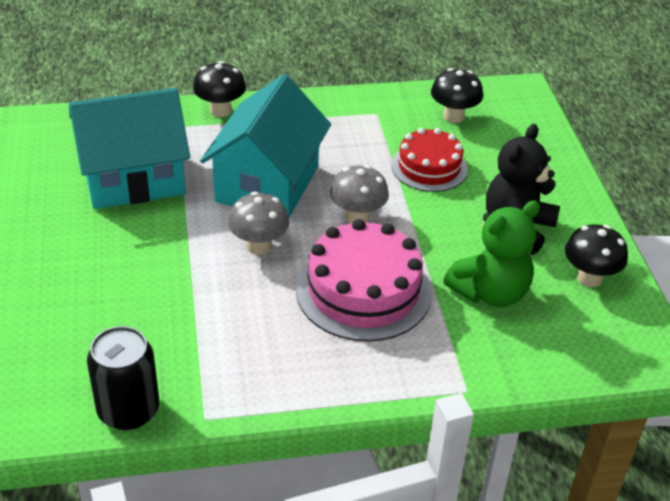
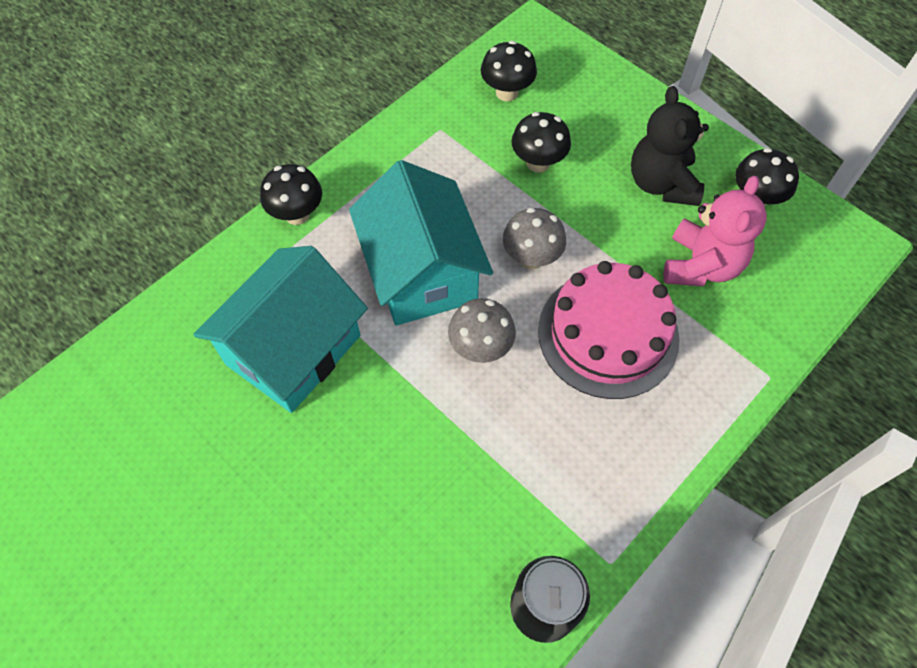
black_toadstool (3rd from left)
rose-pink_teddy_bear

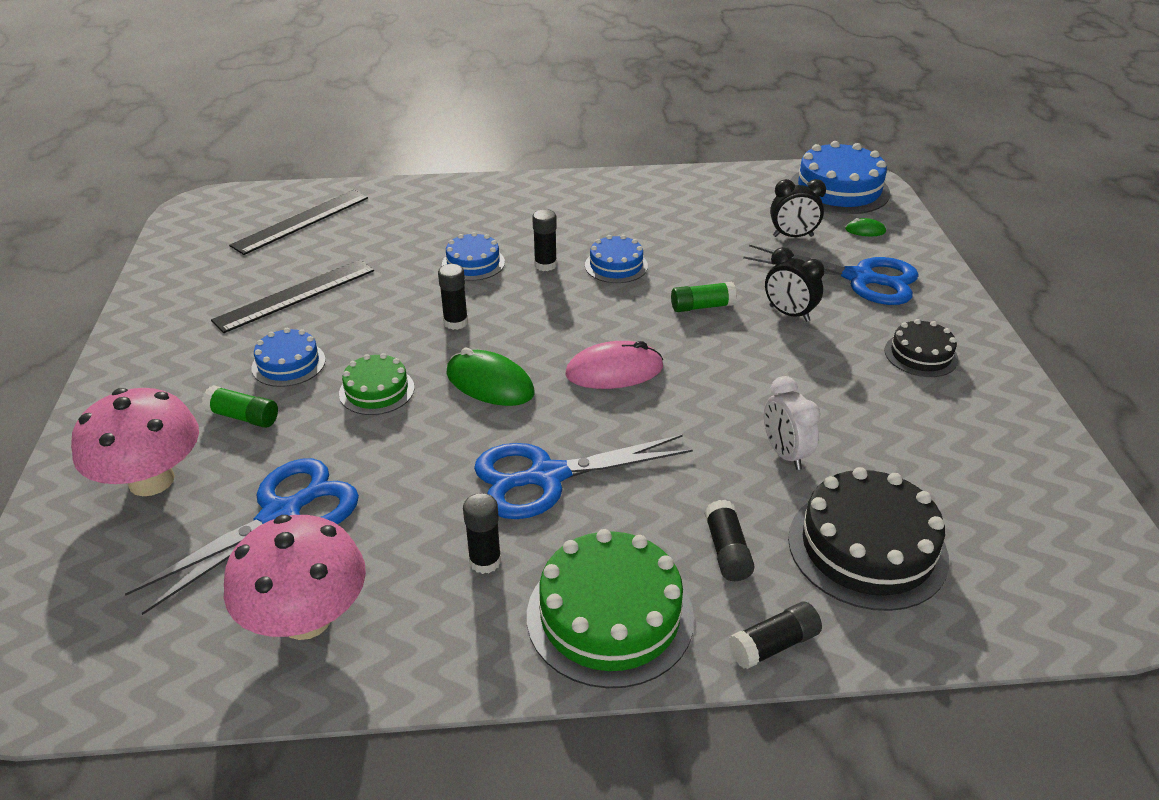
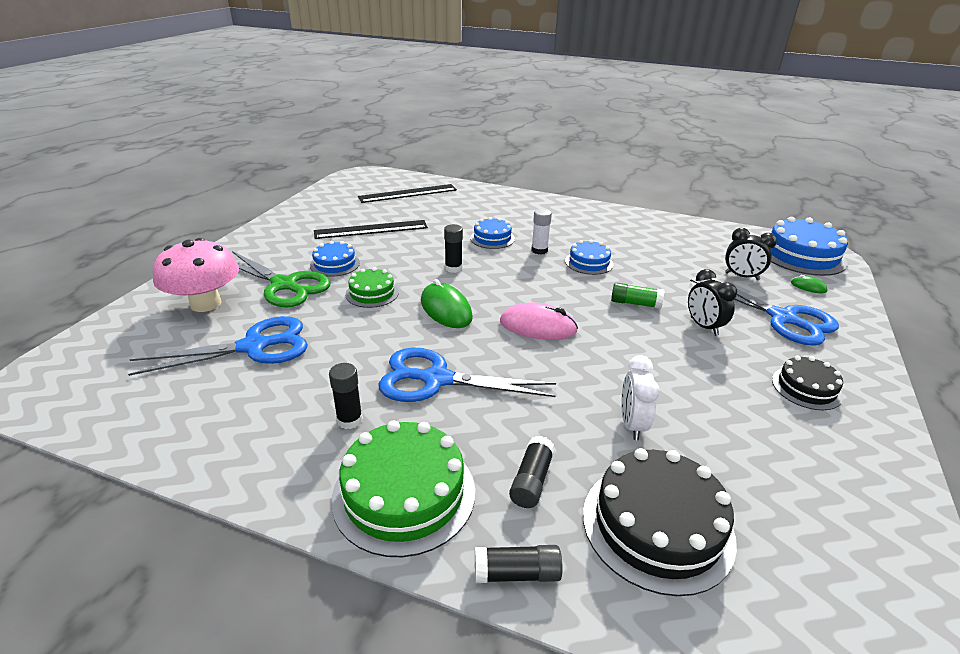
emerald_shears
white_stick_of_glue
rose-pink_toadstool (2nd from left in the first image)

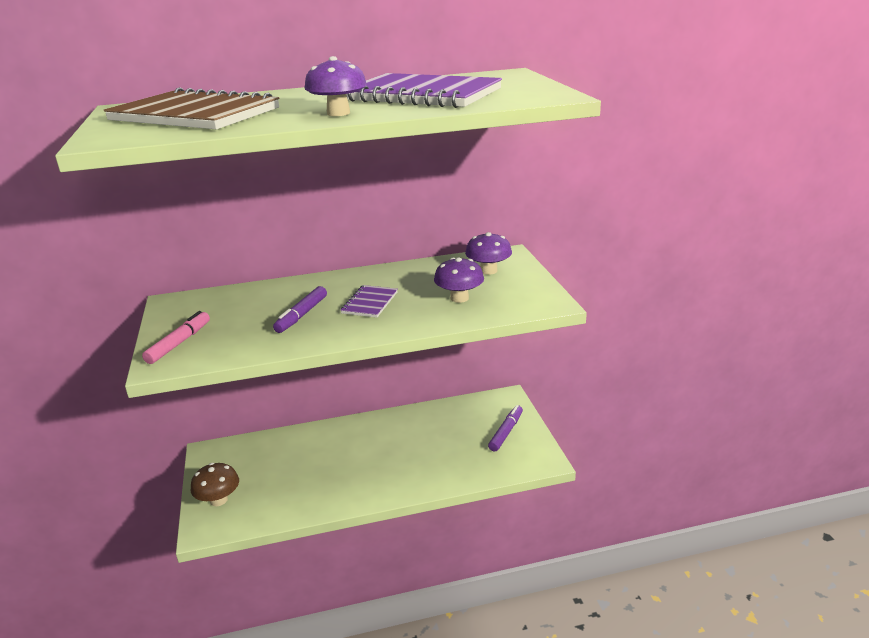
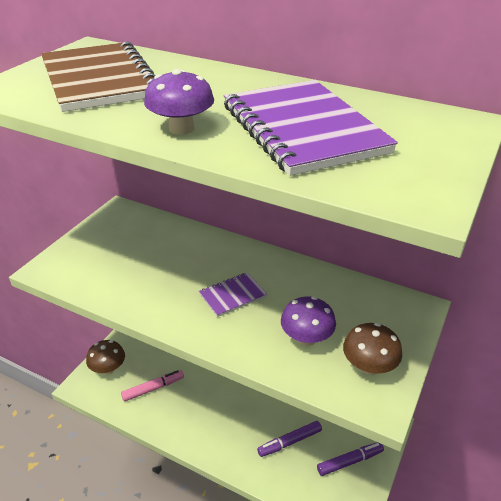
rose-pink_felt_pen
royal_purple_felt_pen (1st from left)
dark_brown_toadstool (2nd from left)
royal_purple_toadstool (3rd from left in the first image)

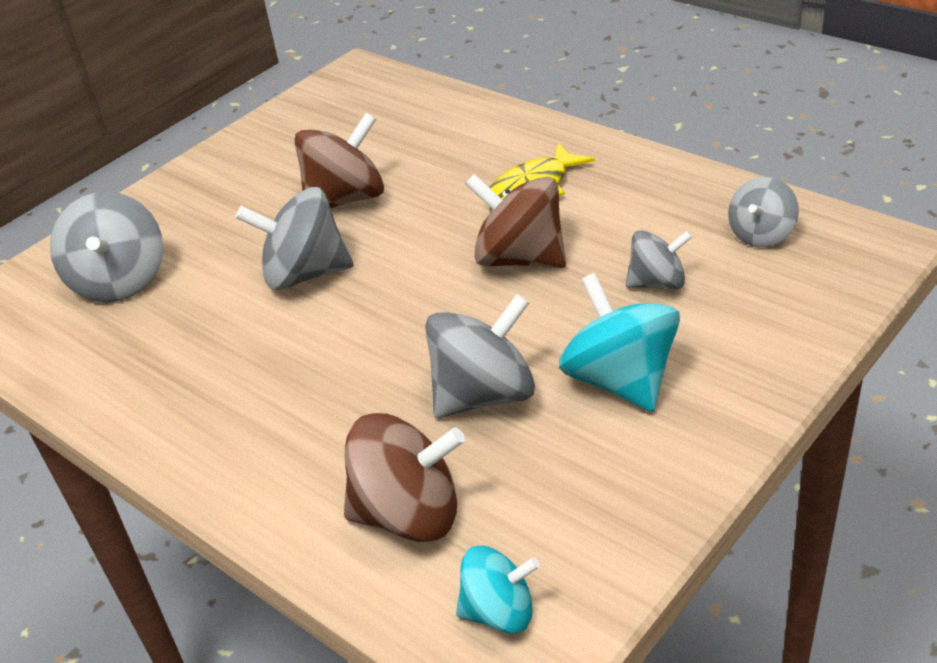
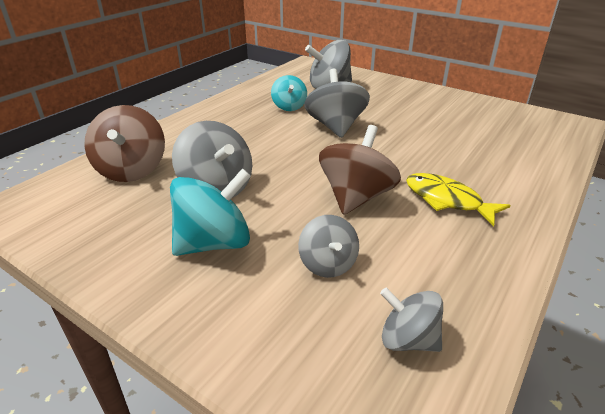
teal_whirligig (2nd from left)
dark_brown_whirligig (1st from left in the first image)

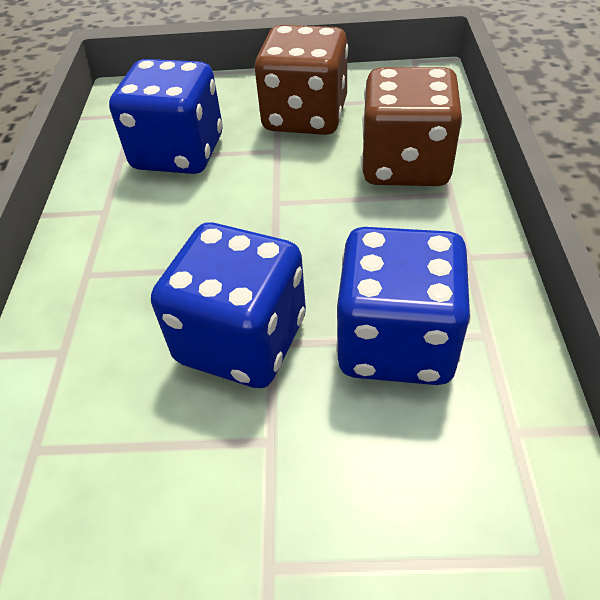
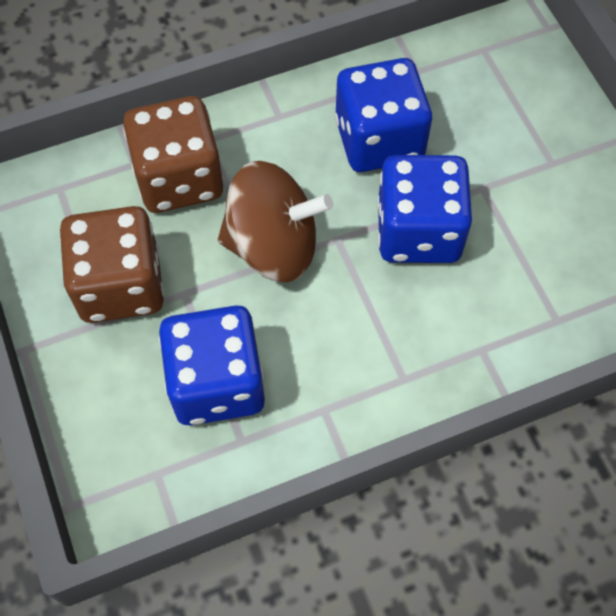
dark_brown_whirligig

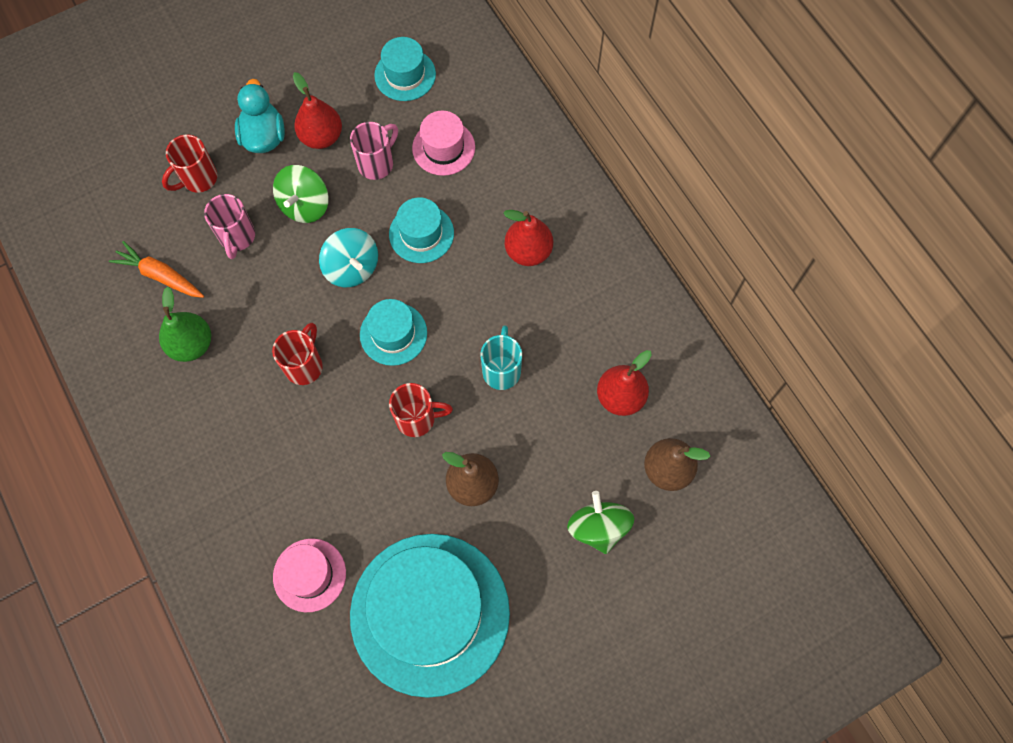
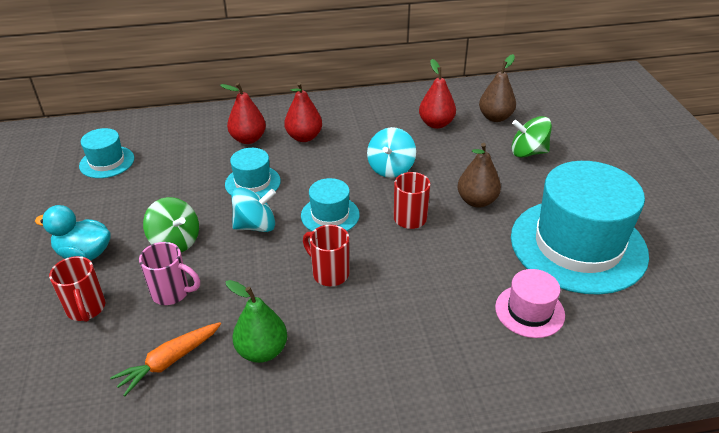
scarlet_pear_fruit (1st from left)
teal_whirligig (2nd from left)
rose-pink_tea_mug (2nd from left in the first image)
rose-pink_top_hat (2nd from left in the first image)

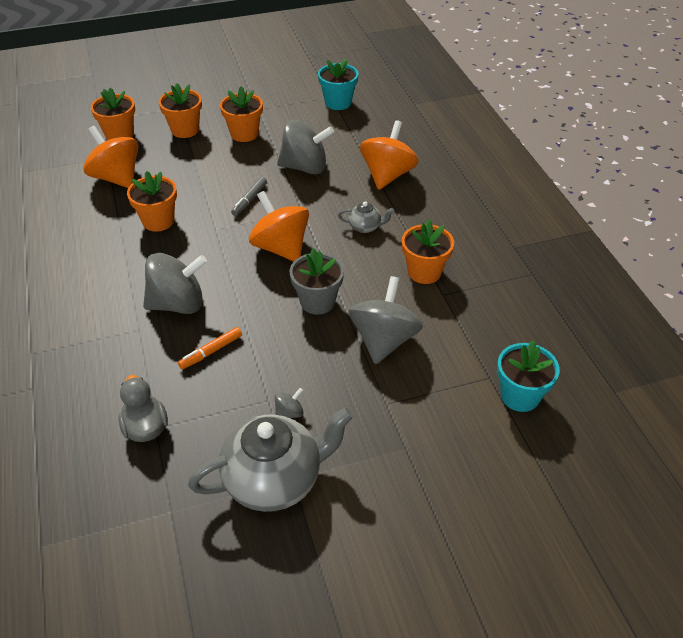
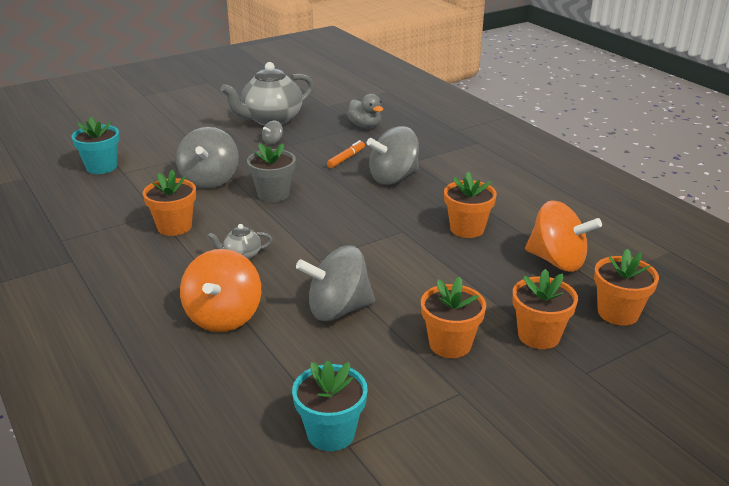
gray_felt_pen
bright_orange_whirligig (2nd from left in the first image)

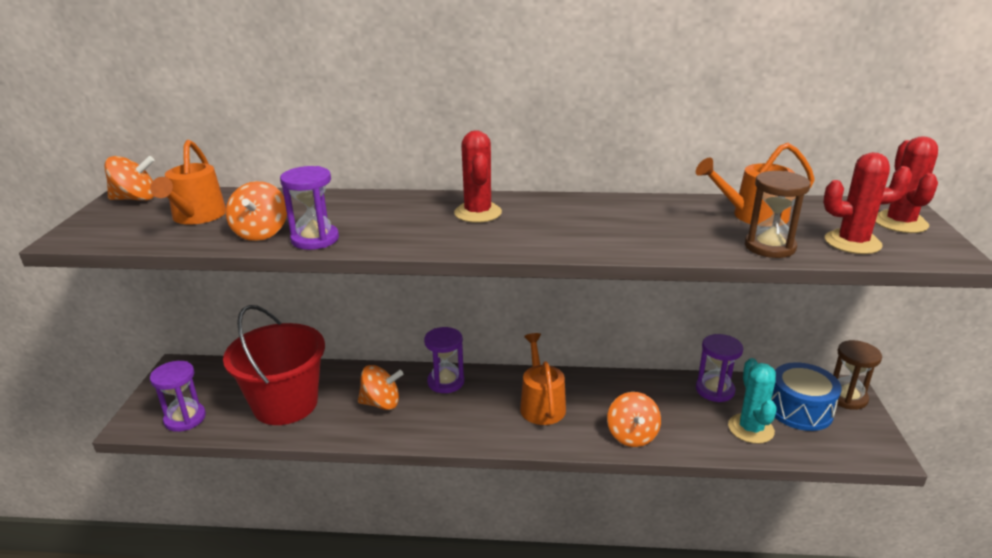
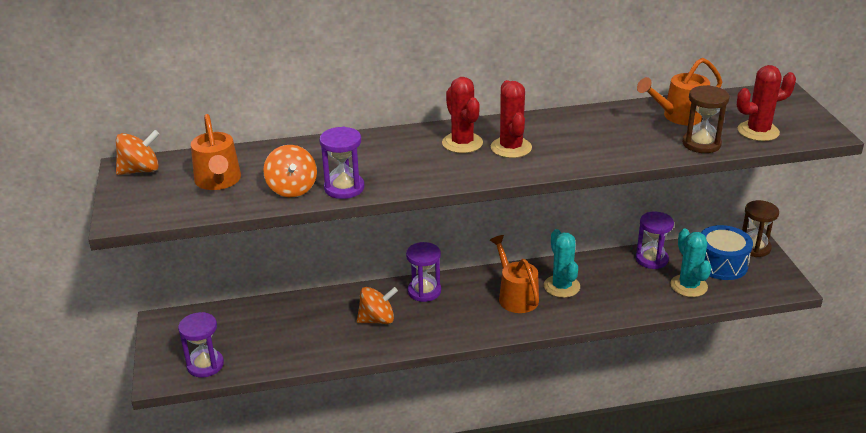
scarlet_saguaro_cactus (2nd from left)
teal_saguaro_cactus (1st from left)
scarlet_sand_bucket
bright_orange_whirligig (4th from left in the first image)

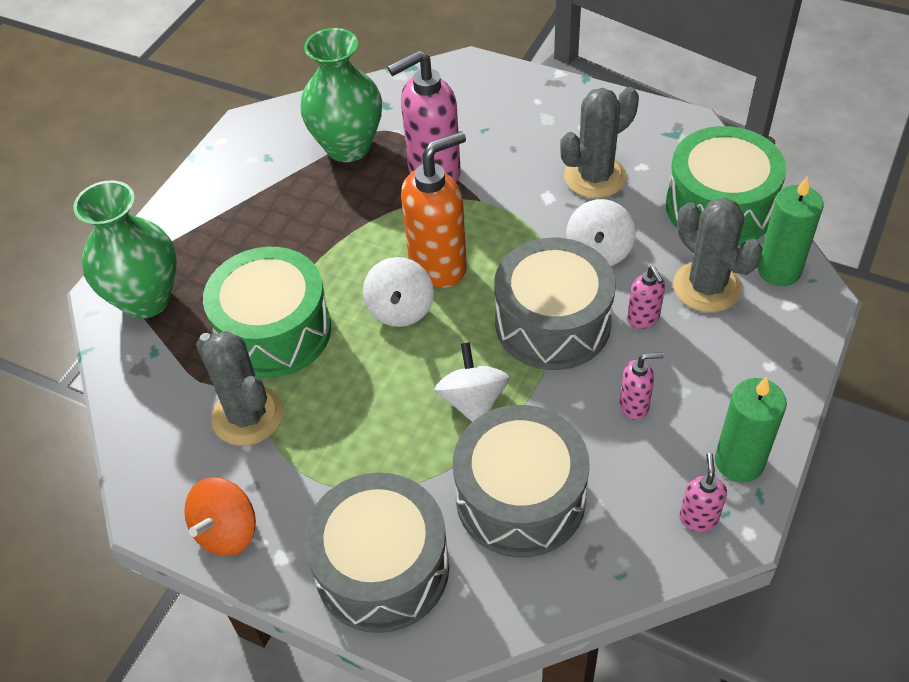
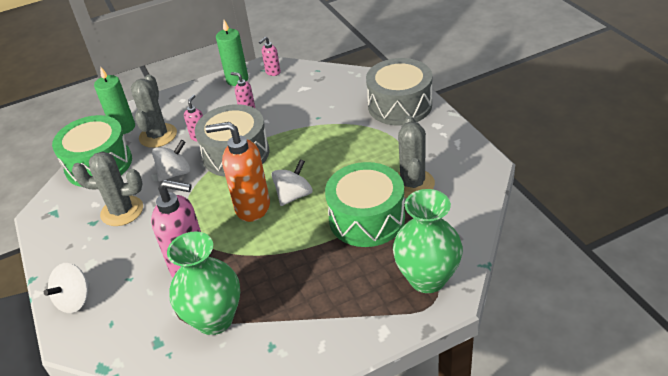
white_whirligig (1st from left)
bright_orange_whirligig
gray_drum (2nd from left in the first image)

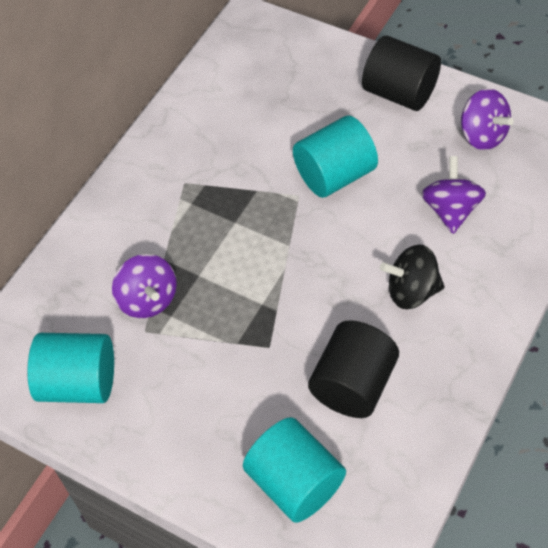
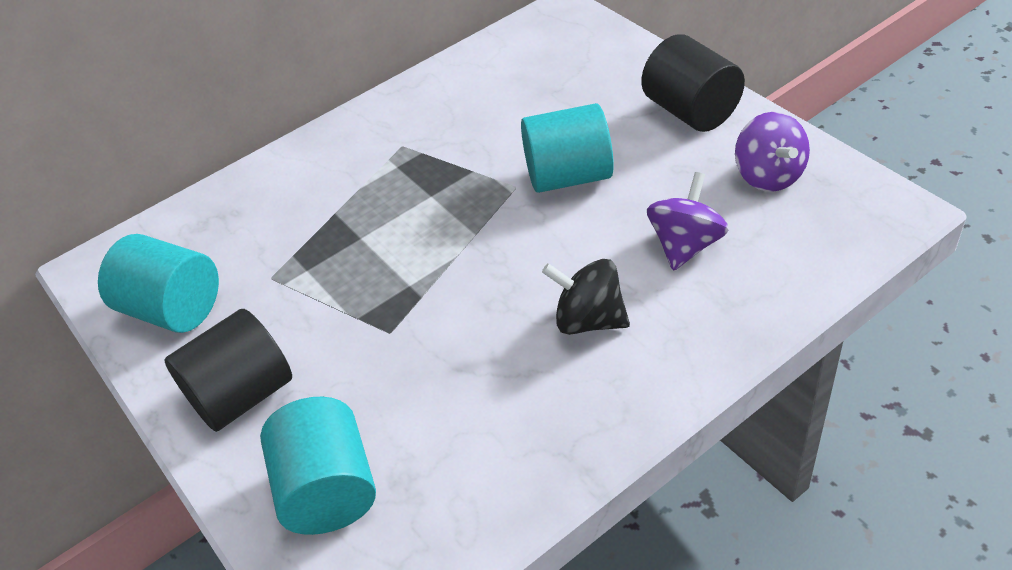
black_cylinder (1st from left)
royal_purple_whirligig (1st from left in the first image)

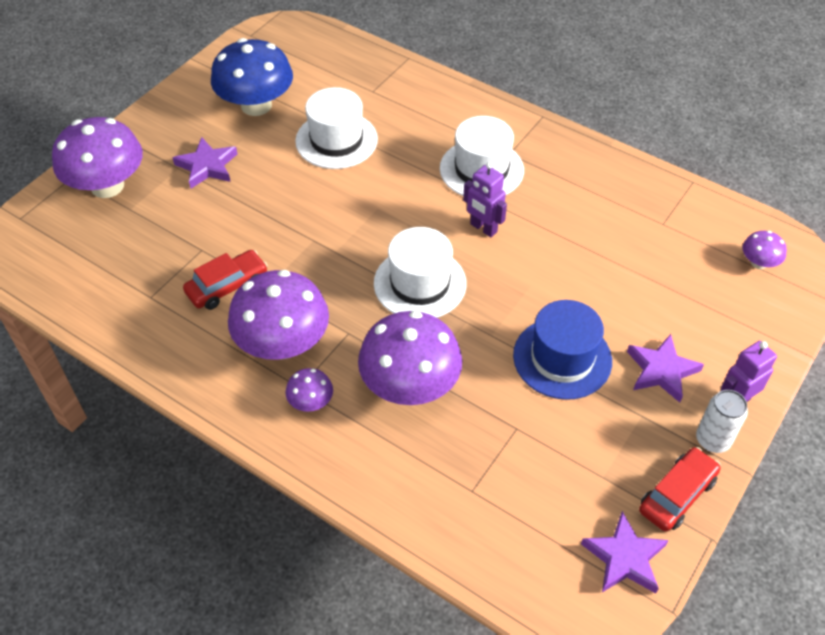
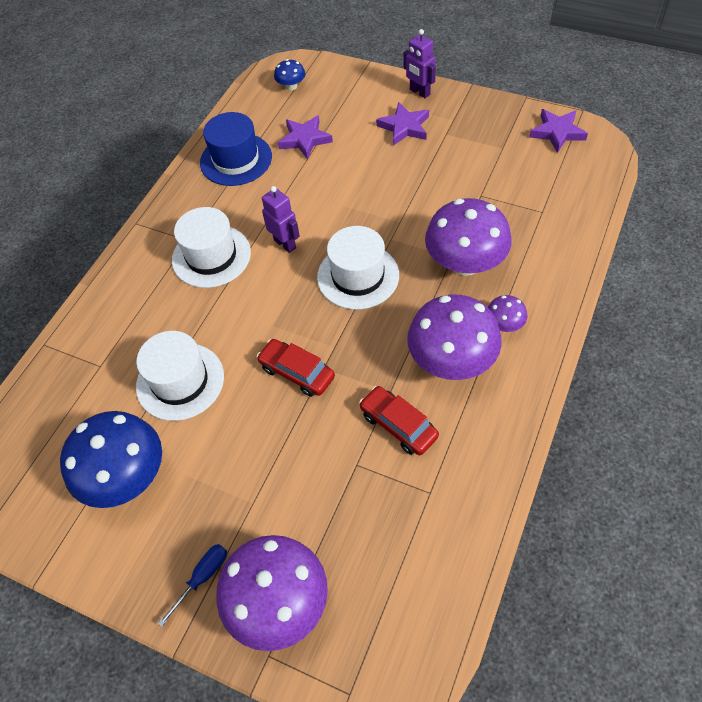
royal_blue_hand_screwdriver
royal_blue_top_hat
scarlet_toy_car (1st from left)
royal_purple_robot (1st from left)
royal_blue_toadstool (2nd from left)
royal_purple_five-pointed_star (1st from left)
white_can

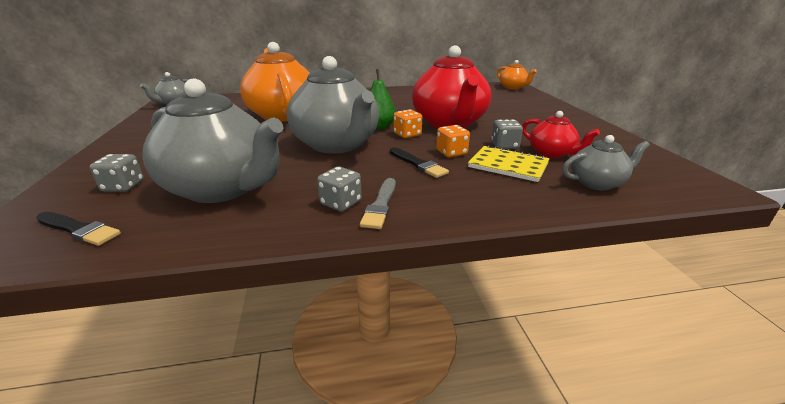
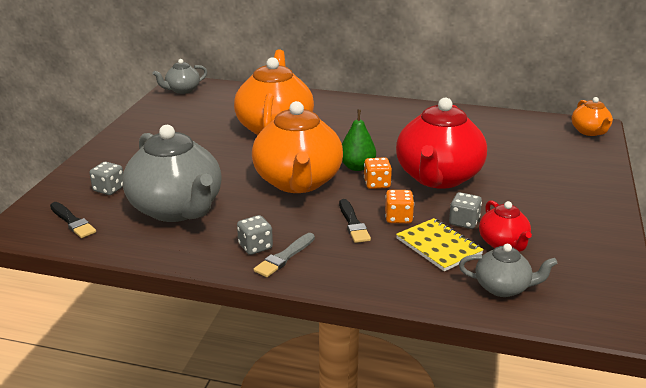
bright_orange_teapot (2nd from left)

